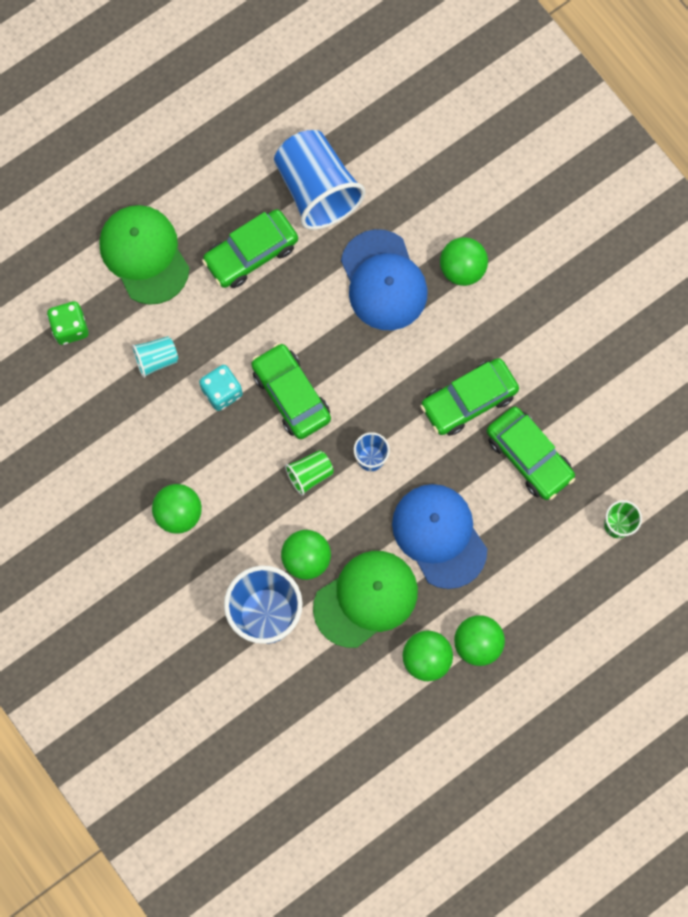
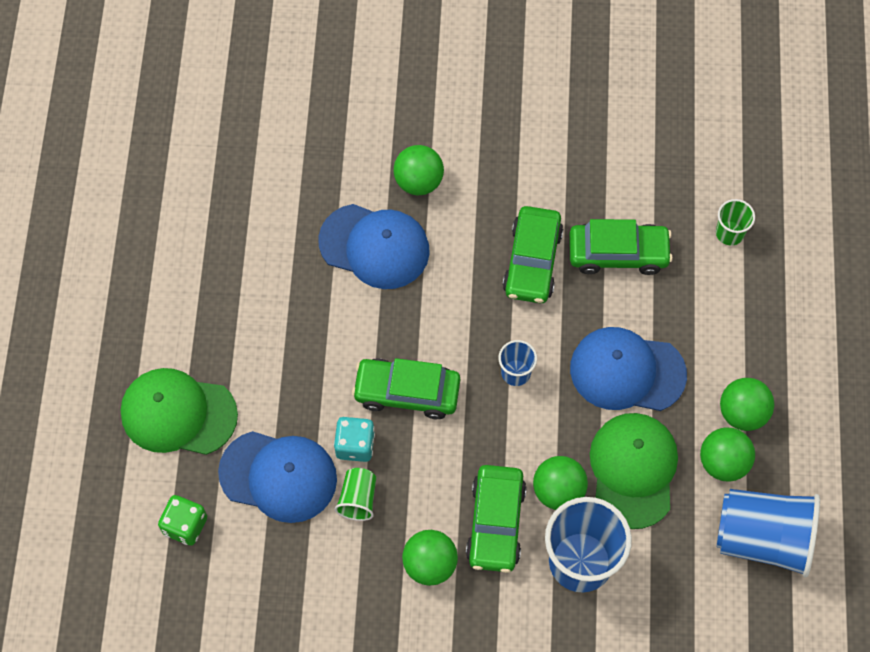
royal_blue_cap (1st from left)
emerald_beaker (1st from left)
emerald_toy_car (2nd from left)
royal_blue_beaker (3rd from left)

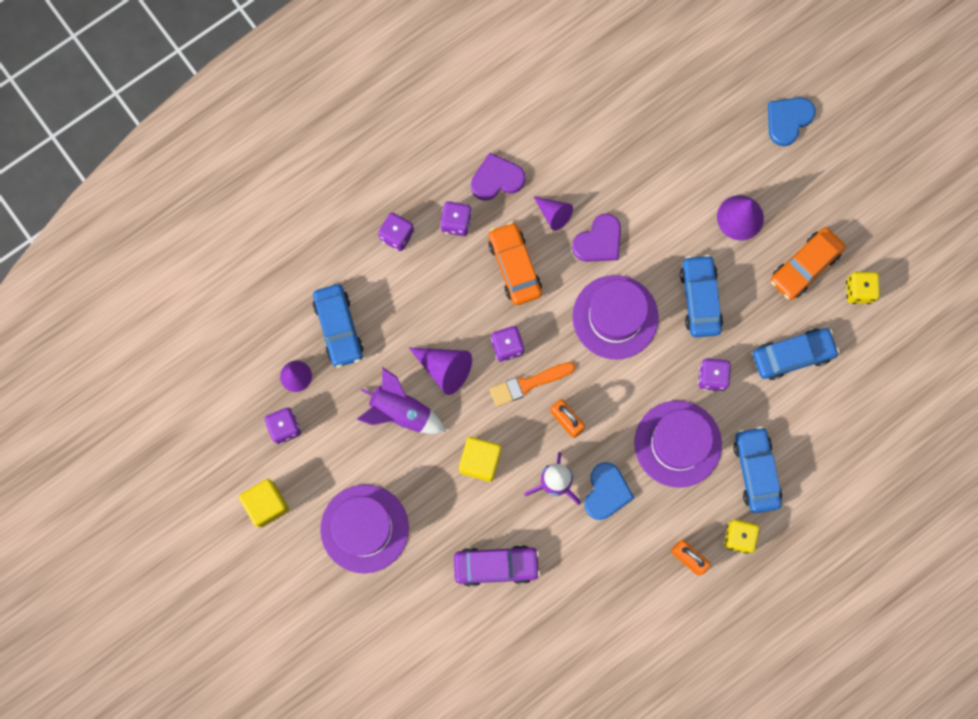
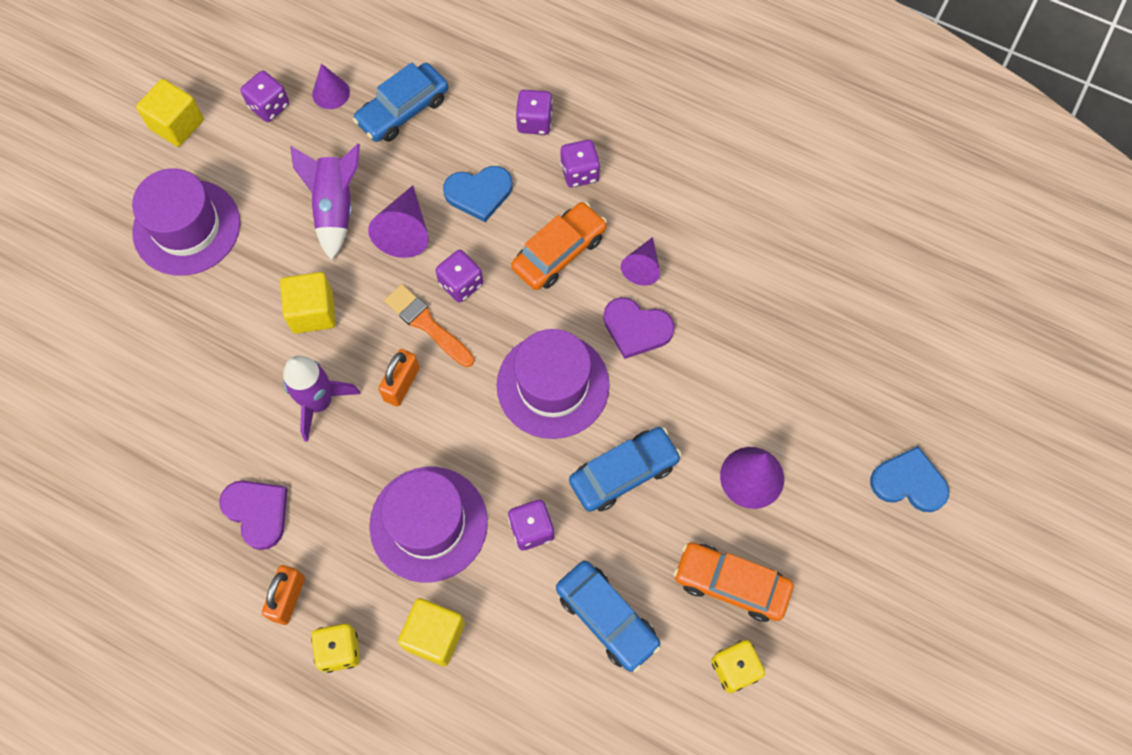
royal_purple_love_heart (1st from left)
yellow_cube (3rd from left)
royal_blue_love_heart (1st from left)
royal_purple_toy_car

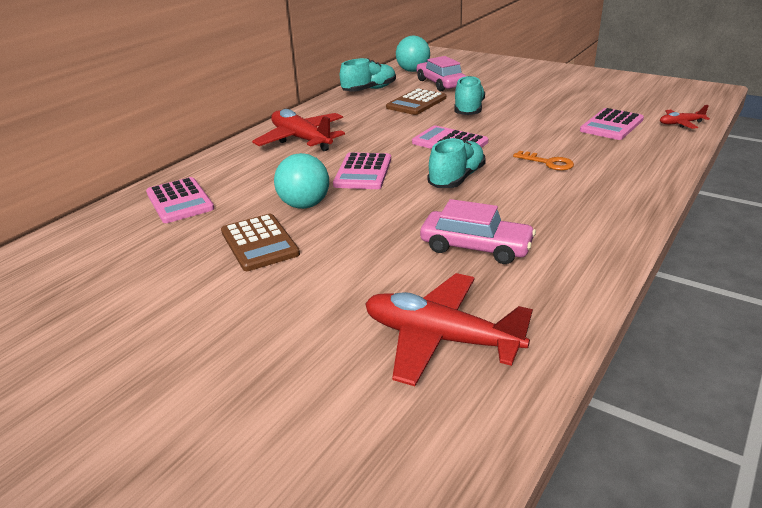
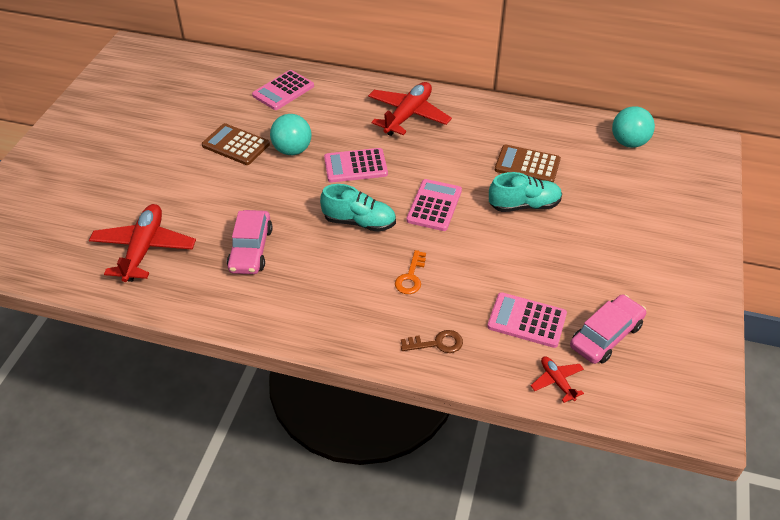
dark_brown_pocket_calculator (1st from left)
dark_brown_door_key
rose-pink_toy_car (2nd from left)
teal_lace-up_shoe (1st from left in the first image)

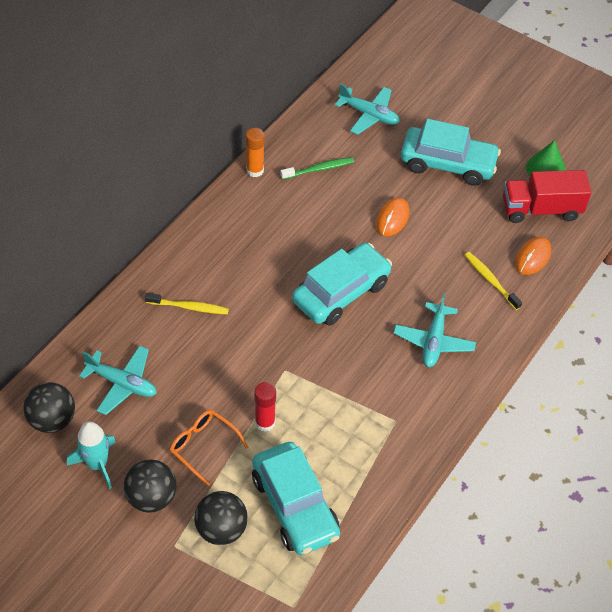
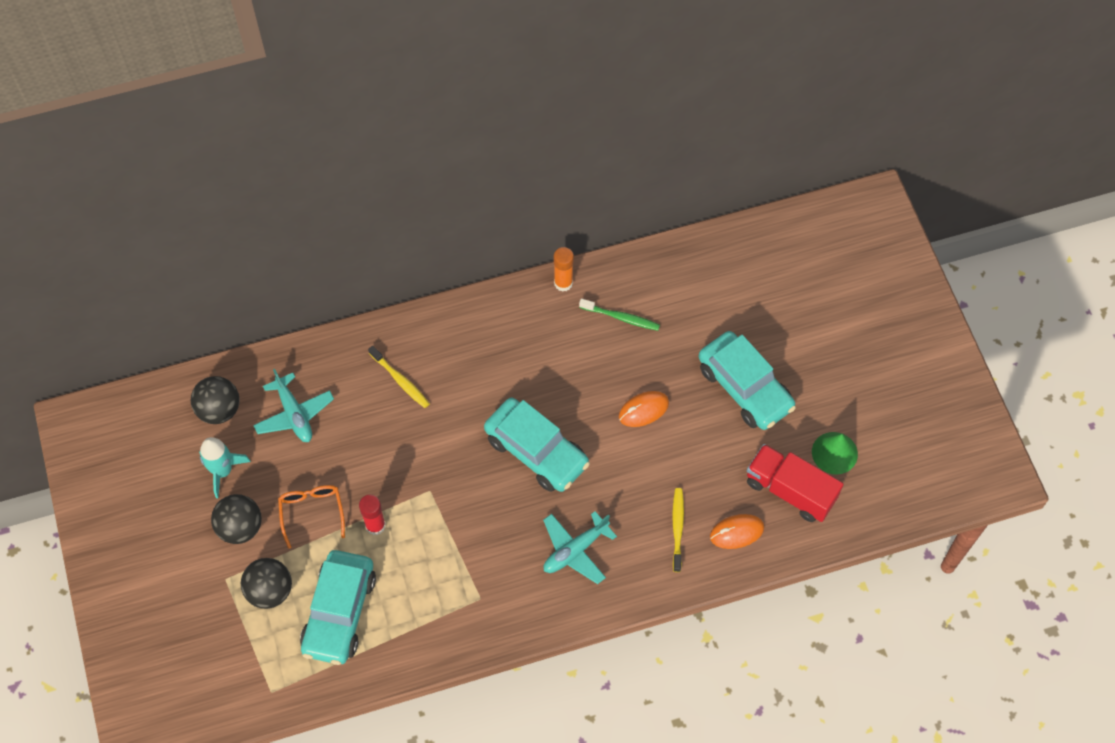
teal_toy_car (2nd from left)
teal_aeroplane (2nd from left in the first image)

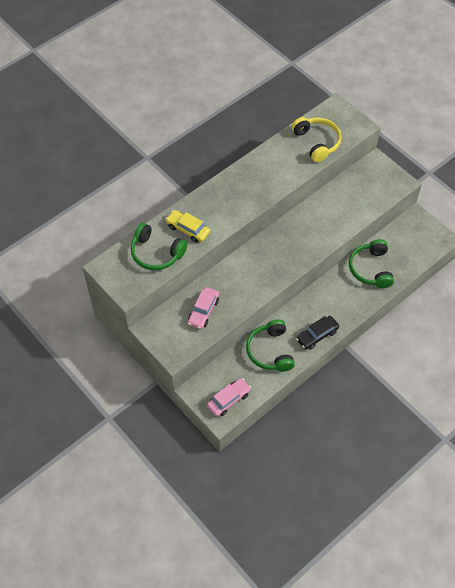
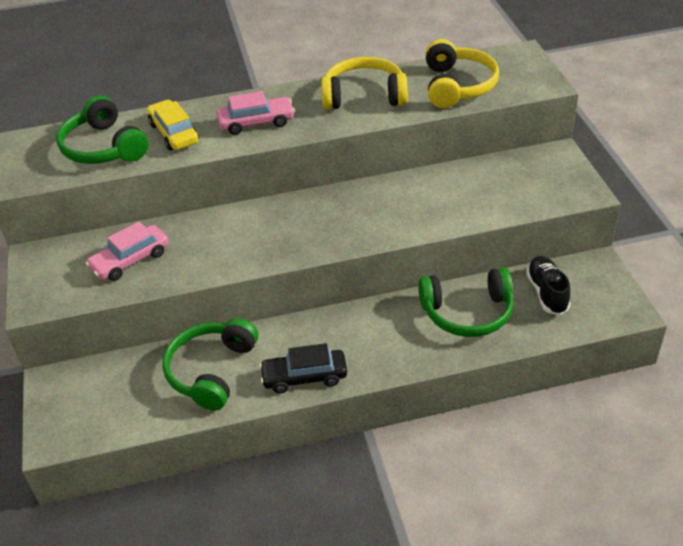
rose-pink_toy_car (2nd from left)
yellow_headphones (1st from left)
emerald_headphones (3rd from left)
black_lace-up_shoe

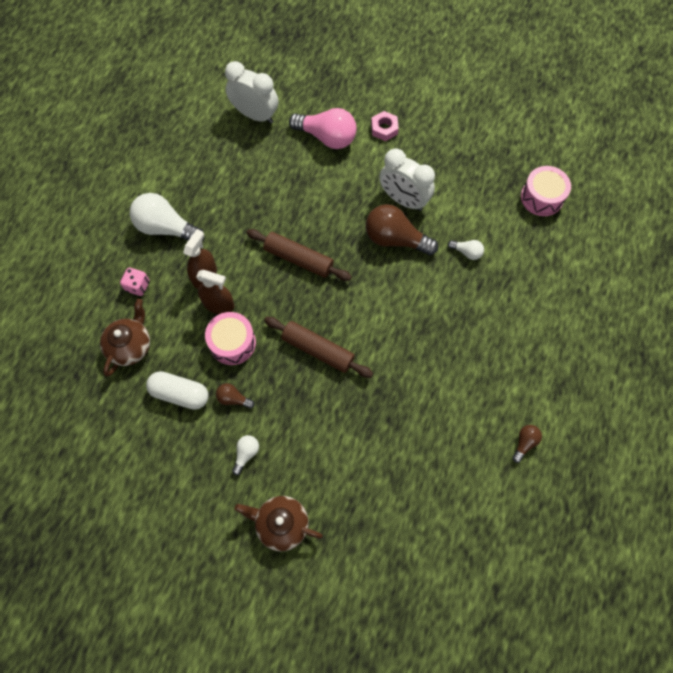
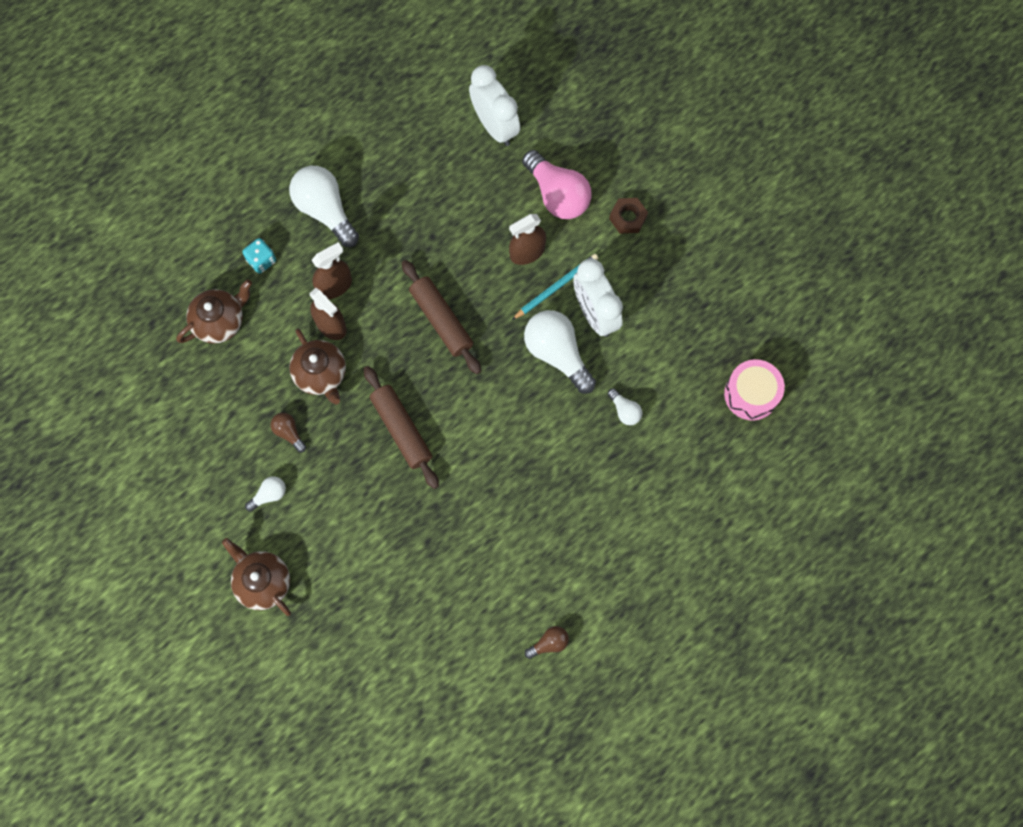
teal_die
dark_brown_teapot (3rd from left)
dark_brown_spray_cleaner (3rd from left)
teal_wooden_pencil
white_bulb (3rd from left)
dark_brown_nut
white_pill_shape

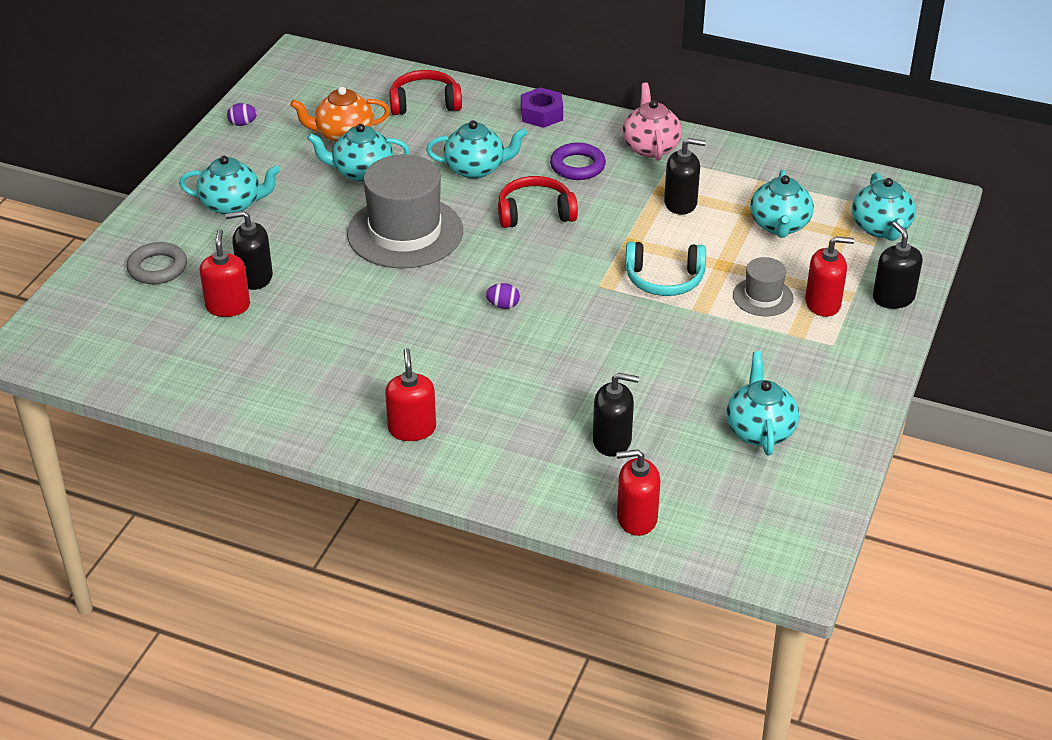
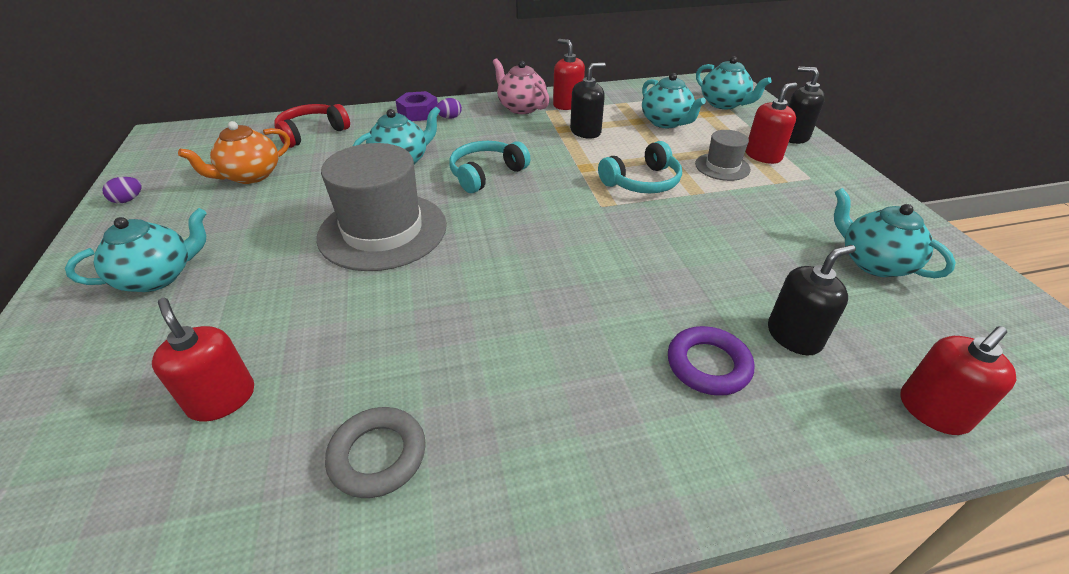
gray_hoop
royal_purple_toy_egg (2nd from left)
teal_headphones (1st from left)
scarlet_soap_pump (2nd from left)
royal_purple_hoop
black_soap_pump (1st from left in the first image)
teal_teapot (2nd from left in the first image)

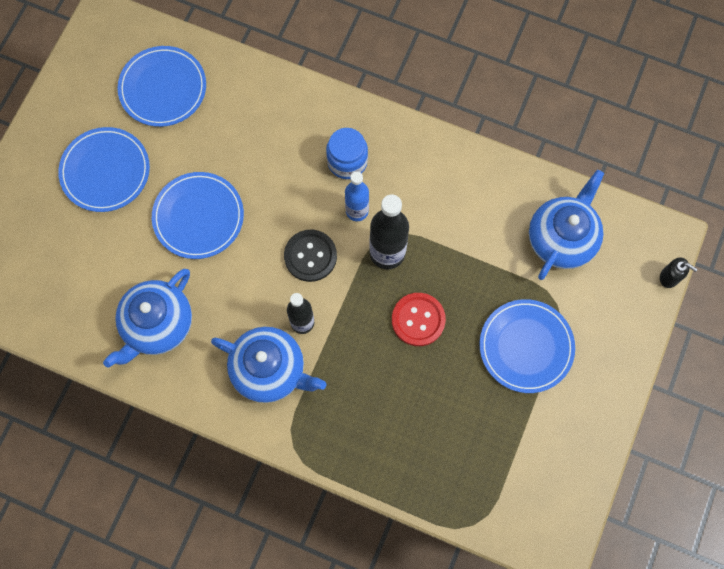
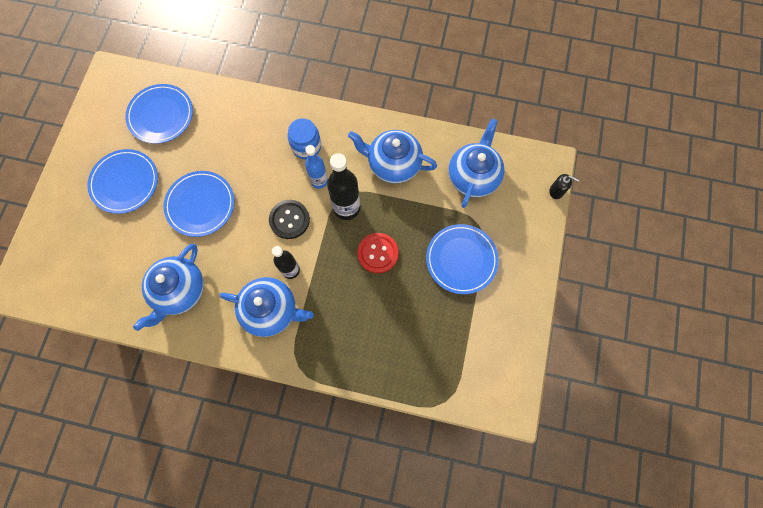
royal_blue_teapot (3rd from left)

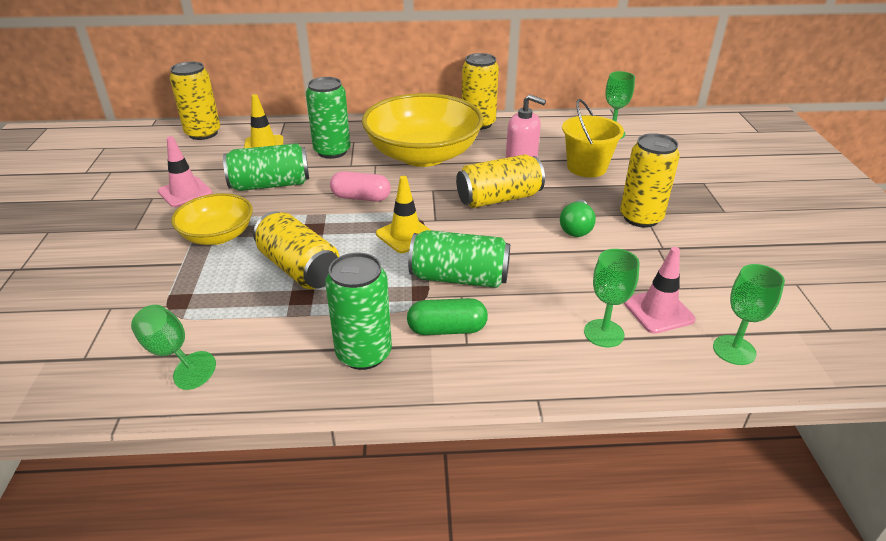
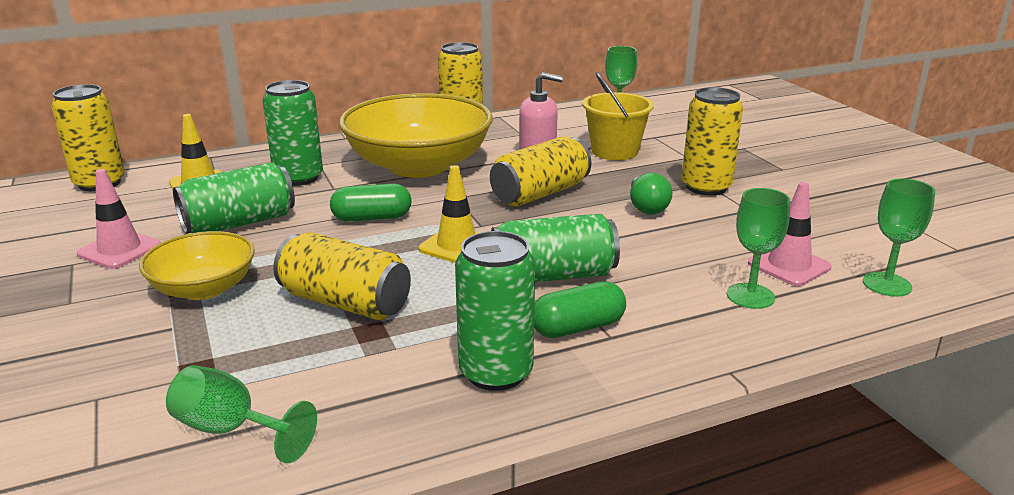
emerald_pill_shape (1st from left)

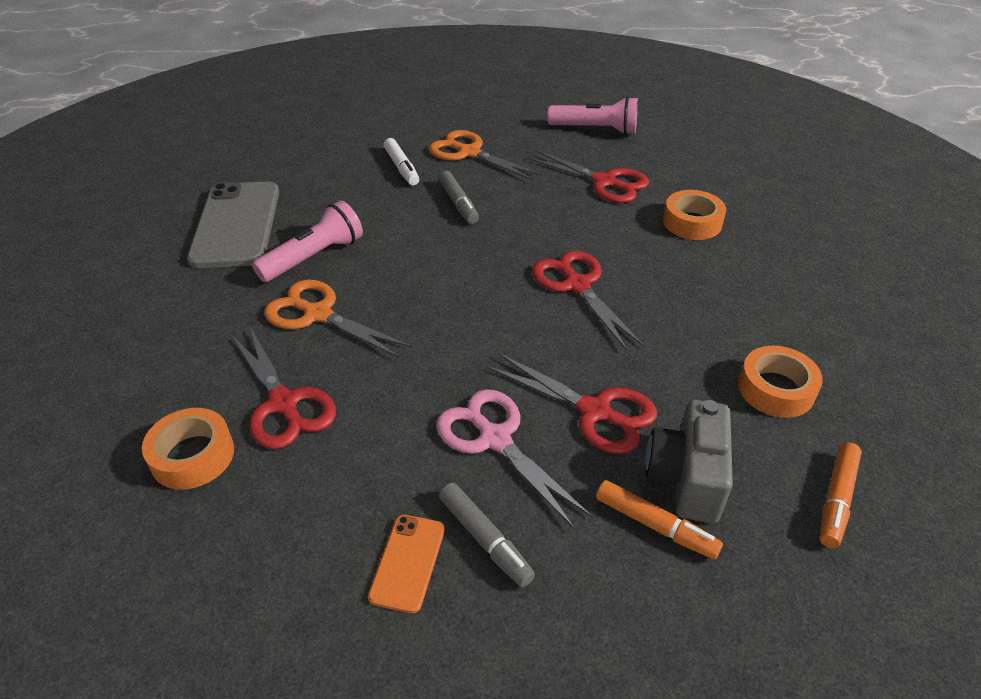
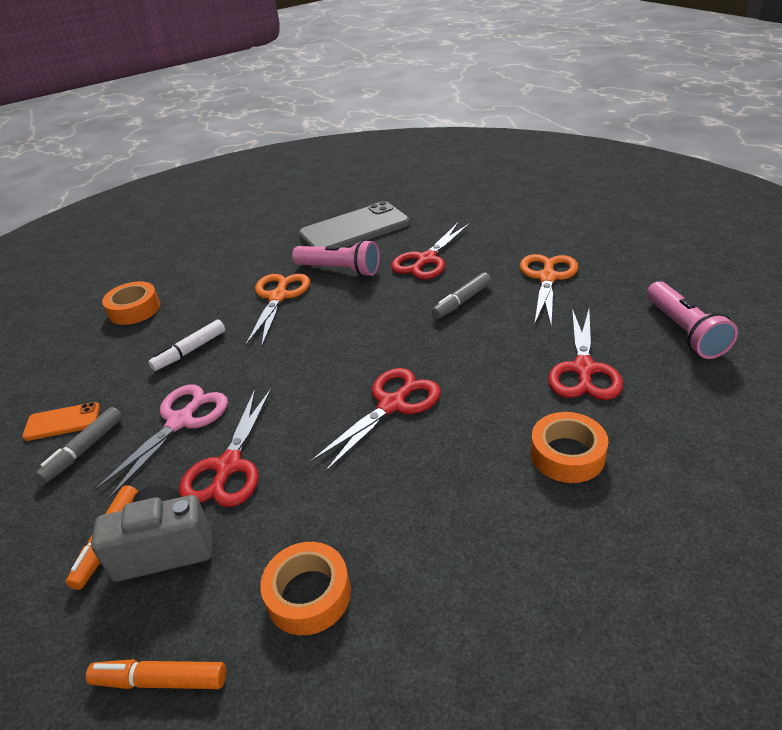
white_felt_pen
scarlet_shears (3rd from left)

